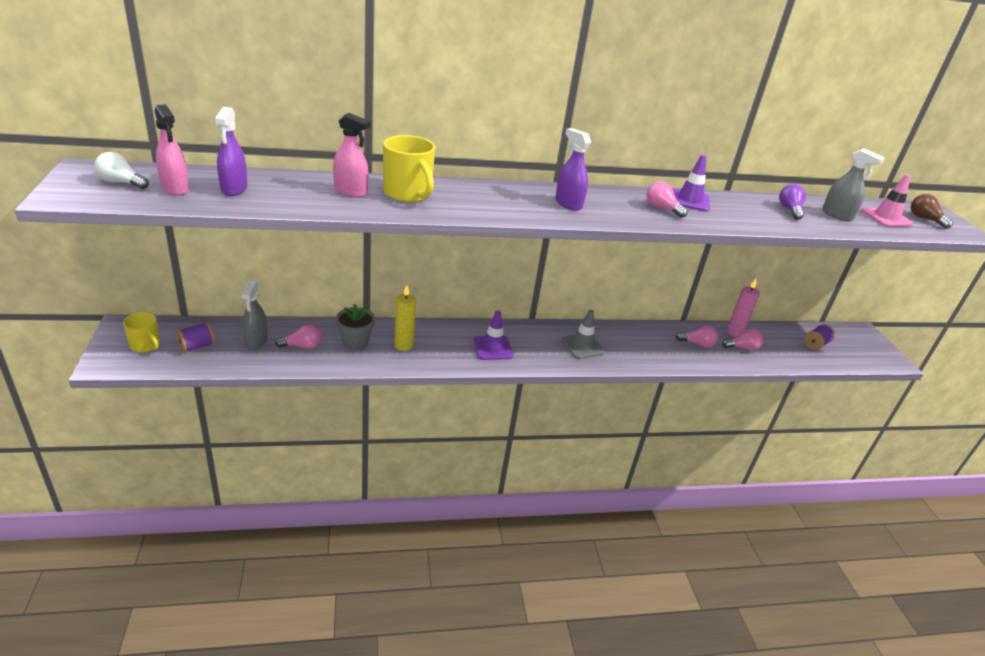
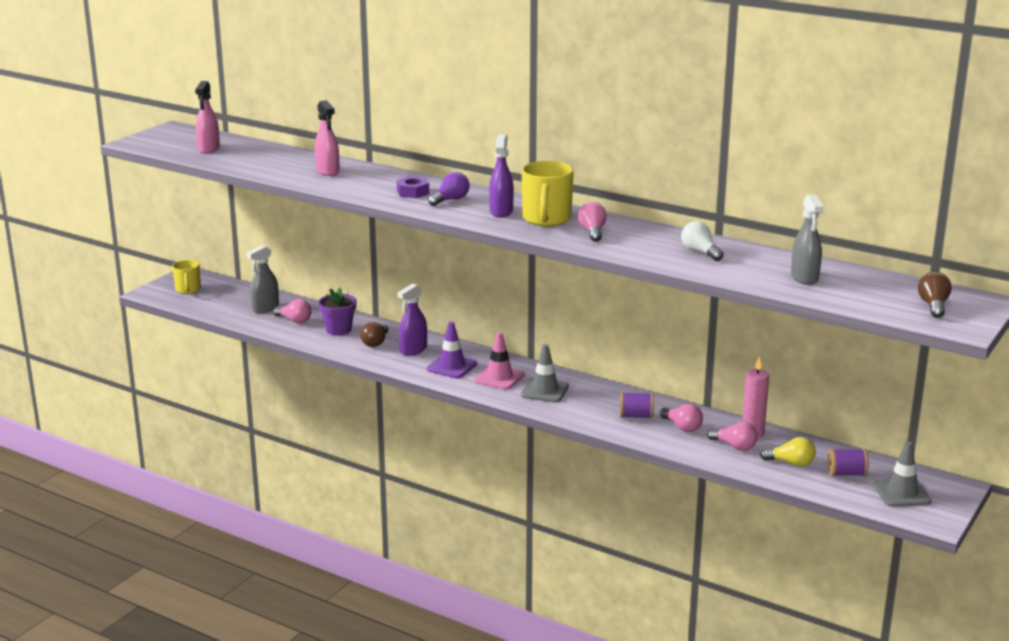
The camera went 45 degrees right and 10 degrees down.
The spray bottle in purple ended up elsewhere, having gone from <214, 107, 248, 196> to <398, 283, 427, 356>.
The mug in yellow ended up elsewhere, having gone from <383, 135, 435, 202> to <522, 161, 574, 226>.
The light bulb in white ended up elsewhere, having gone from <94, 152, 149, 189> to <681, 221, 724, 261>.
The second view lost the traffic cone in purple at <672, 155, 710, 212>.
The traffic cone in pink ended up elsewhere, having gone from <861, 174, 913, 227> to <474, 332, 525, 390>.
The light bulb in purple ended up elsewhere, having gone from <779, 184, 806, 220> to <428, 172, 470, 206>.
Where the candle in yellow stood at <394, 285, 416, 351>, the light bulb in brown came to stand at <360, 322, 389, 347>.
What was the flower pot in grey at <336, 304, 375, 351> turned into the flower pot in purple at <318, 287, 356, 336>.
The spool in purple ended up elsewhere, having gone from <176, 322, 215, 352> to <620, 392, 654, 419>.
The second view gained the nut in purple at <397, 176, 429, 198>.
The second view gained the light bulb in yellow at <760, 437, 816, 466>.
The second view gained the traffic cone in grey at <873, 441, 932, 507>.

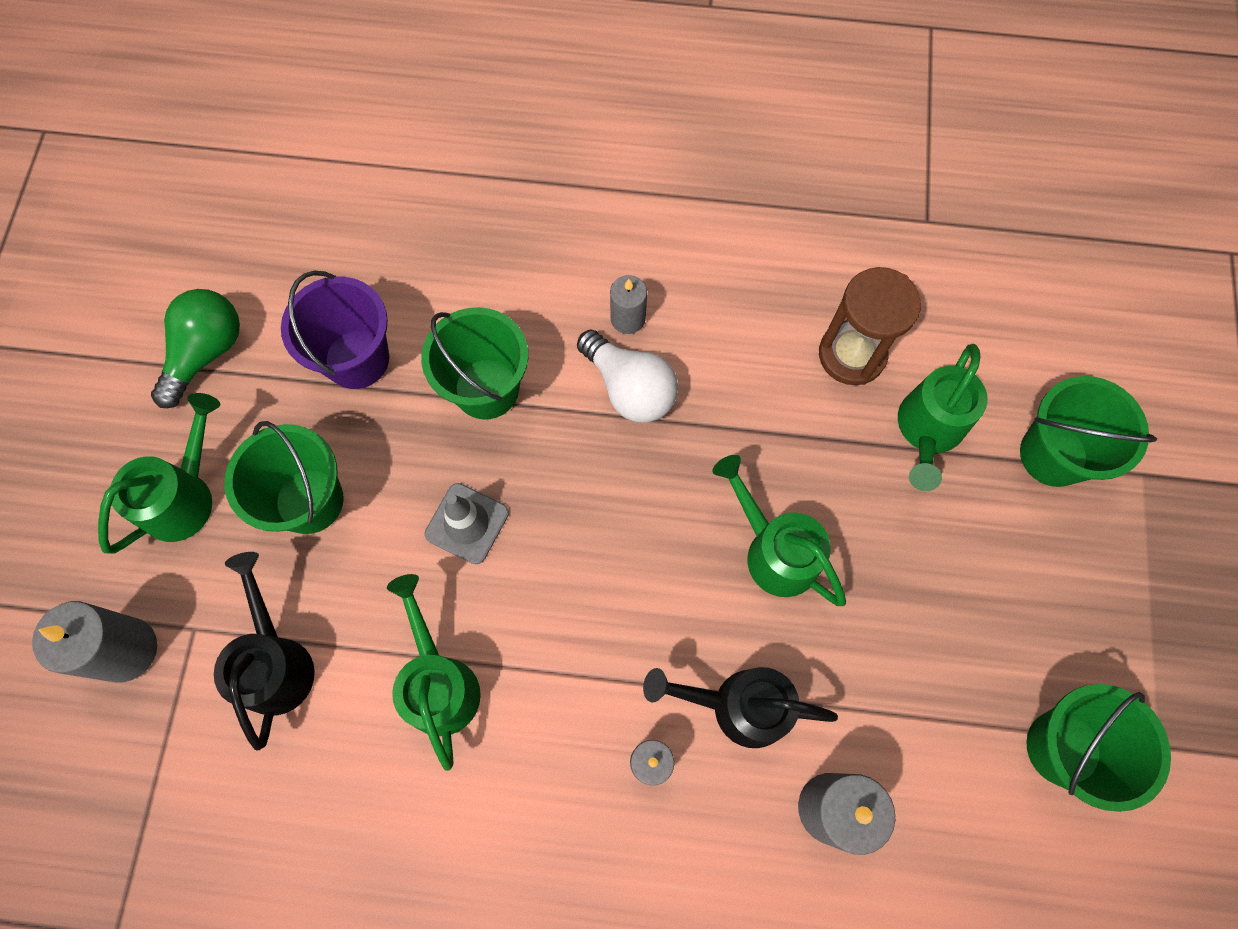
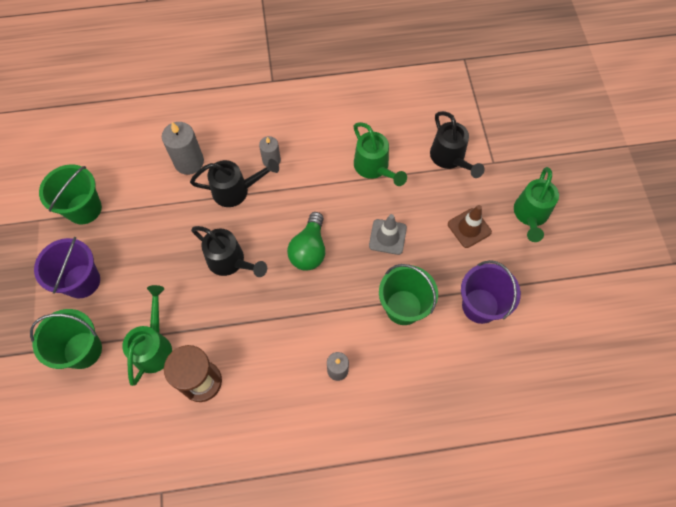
The camera went 165 degrees right and 5 degrees down.
The light bulb in green ended up elsewhere, having gone from <151, 289, 240, 408> to <287, 212, 325, 271>.
The second view lost the light bulb in white at <577, 329, 678, 423>.
Where the bucket in green stood at <225, 421, 344, 534>, the traffic cone in brown came to stand at <448, 205, 492, 248>.
What was the watering can in green at <712, 455, 846, 606> turned into the watering can in black at <191, 226, 267, 277>.
The second view lost the candle in grey at <32, 601, 157, 682>.
The second view gained the bucket in purple at <34, 237, 100, 299>.

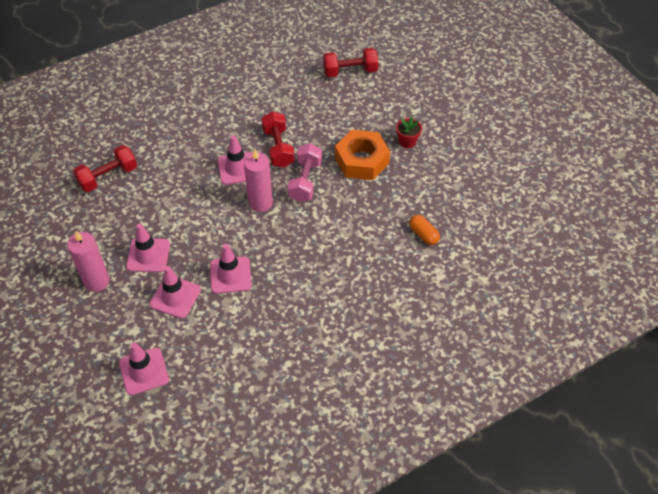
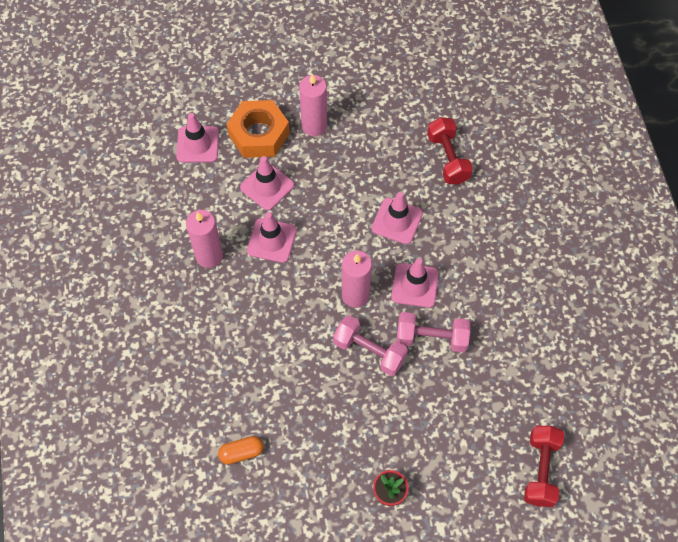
The camera went 110 degrees right and 10 degrees up.
What was the dumbbell in red at <262, 111, 295, 168> turned into the dumbbell in pink at <396, 312, 470, 352>.
The nut in orange ended up elsewhere, having gone from <335, 130, 390, 180> to <227, 100, 290, 158>.
The traffic cone in pink ended up elsewhere, having gone from <126, 224, 170, 272> to <372, 192, 423, 244>.
The second view gained the candle in pink at <186, 210, 223, 268>.

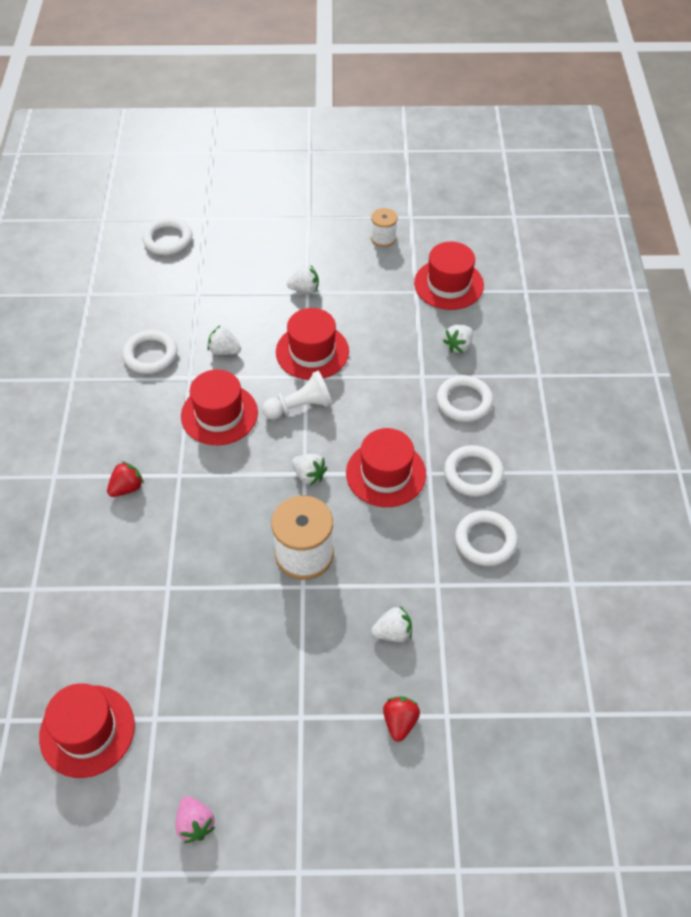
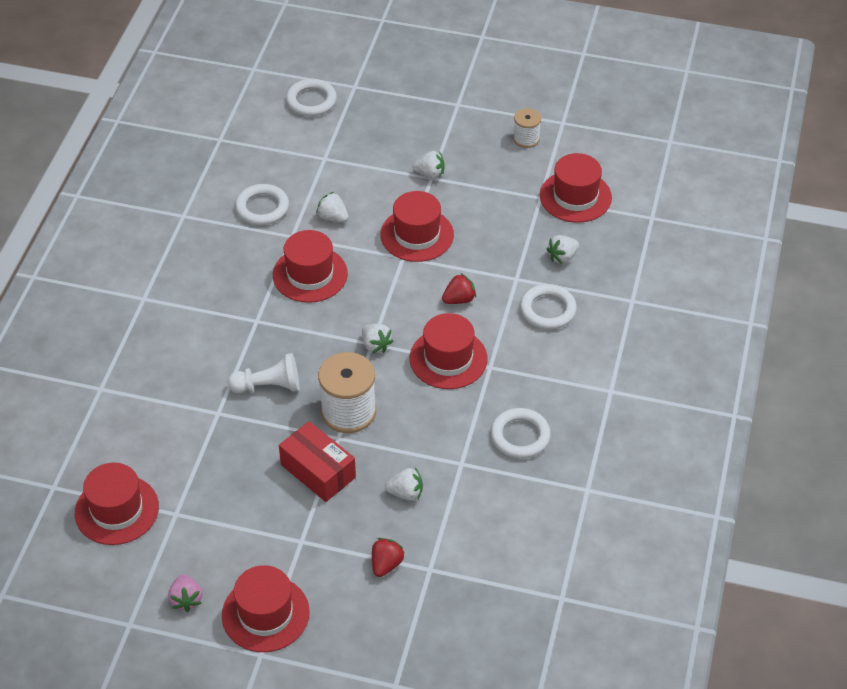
The camera went 15 degrees right and 5 degrees down.
The pawn in white ended up elsewhere, having gone from <262, 371, 332, 420> to <228, 353, 299, 393>.
The second view lost the ring in white at <444, 445, 504, 497>.
The strawberry in red ended up elsewhere, having gone from <107, 461, 144, 497> to <442, 273, 476, 304>.
The second view gained the box in red at <279, 421, 356, 502>.
The second view gained the hat in red at <222, 565, 310, 652>.

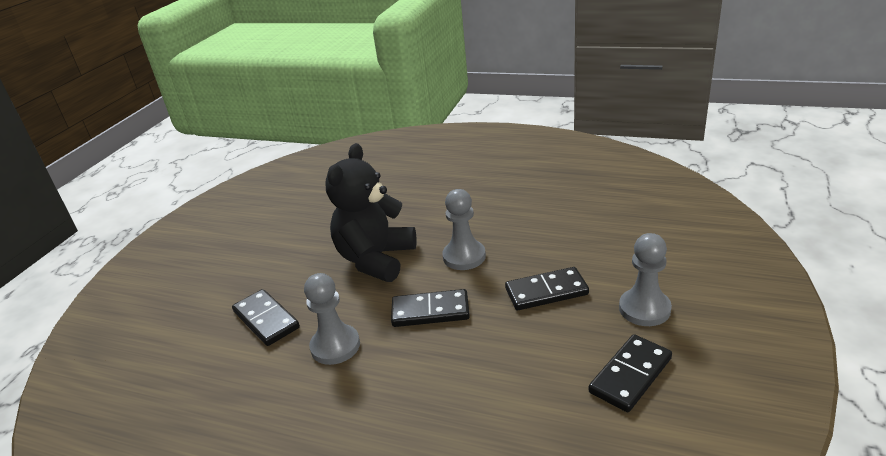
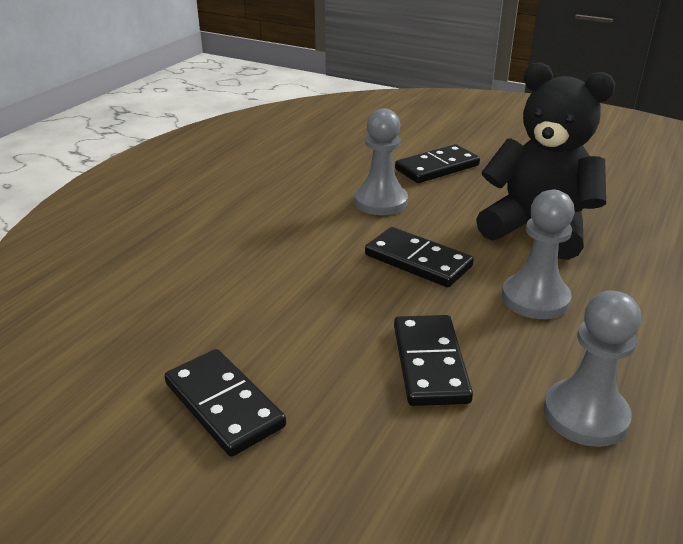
The camera went 95 degrees right and 0 degrees up.
The pawn in grey ended up elsewhere, having gone from <619, 233, 672, 326> to <544, 291, 641, 447>.
The domino in black at <391, 289, 470, 327> ended up facing another way, 60 degrees counterclockwise from before.

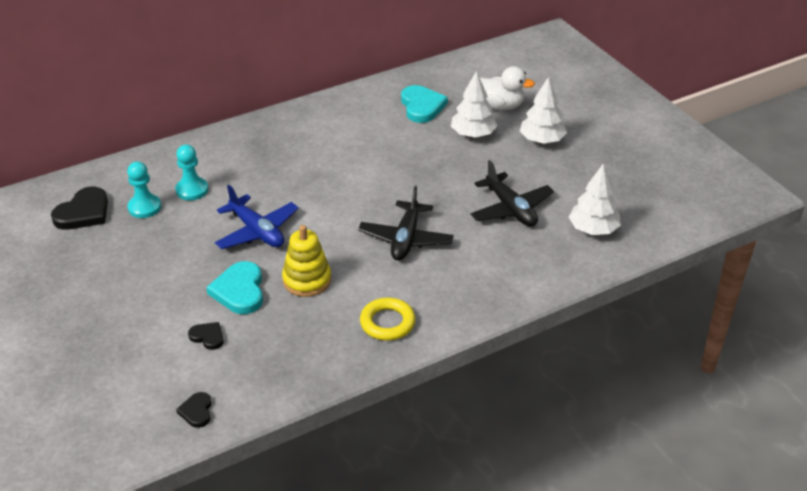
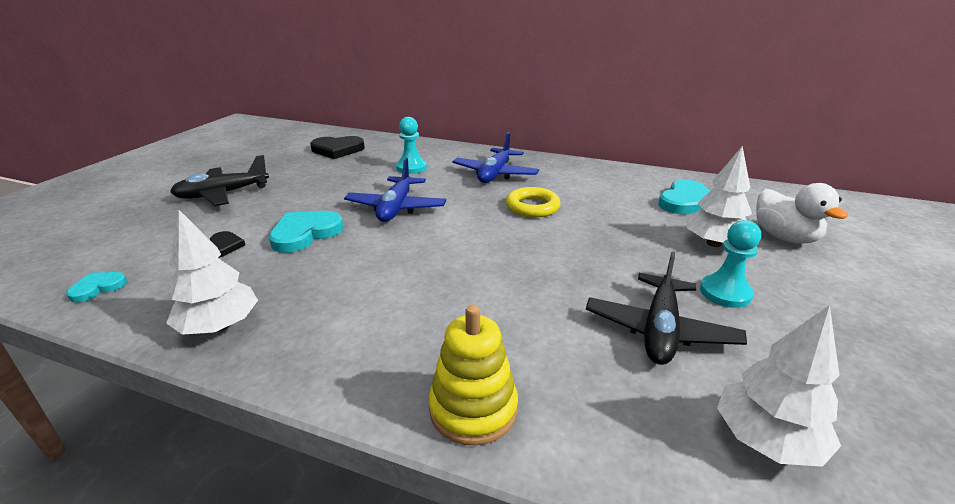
The camera went 50 degrees right and 10 degrees down.
The tree in white ended up elsewhere, having gone from <520, 77, 567, 144> to <166, 210, 258, 335>.
The pawn in turquoise ended up elsewhere, having gone from <127, 161, 161, 218> to <700, 220, 761, 308>.
The plane in black ended up elsewhere, having gone from <358, 186, 454, 261> to <170, 155, 269, 206>.
The stacking toy in yellow ended up elsewhere, having gone from <282, 225, 331, 297> to <428, 305, 518, 446>.
The ring in yellow ended up elsewhere, having gone from <360, 298, 416, 341> to <506, 187, 561, 218>.
What was the heart in black at <176, 392, 211, 428> turned into the heart in turquoise at <66, 272, 127, 302>.
The second view gained the plane in blue at <452, 132, 539, 183>.

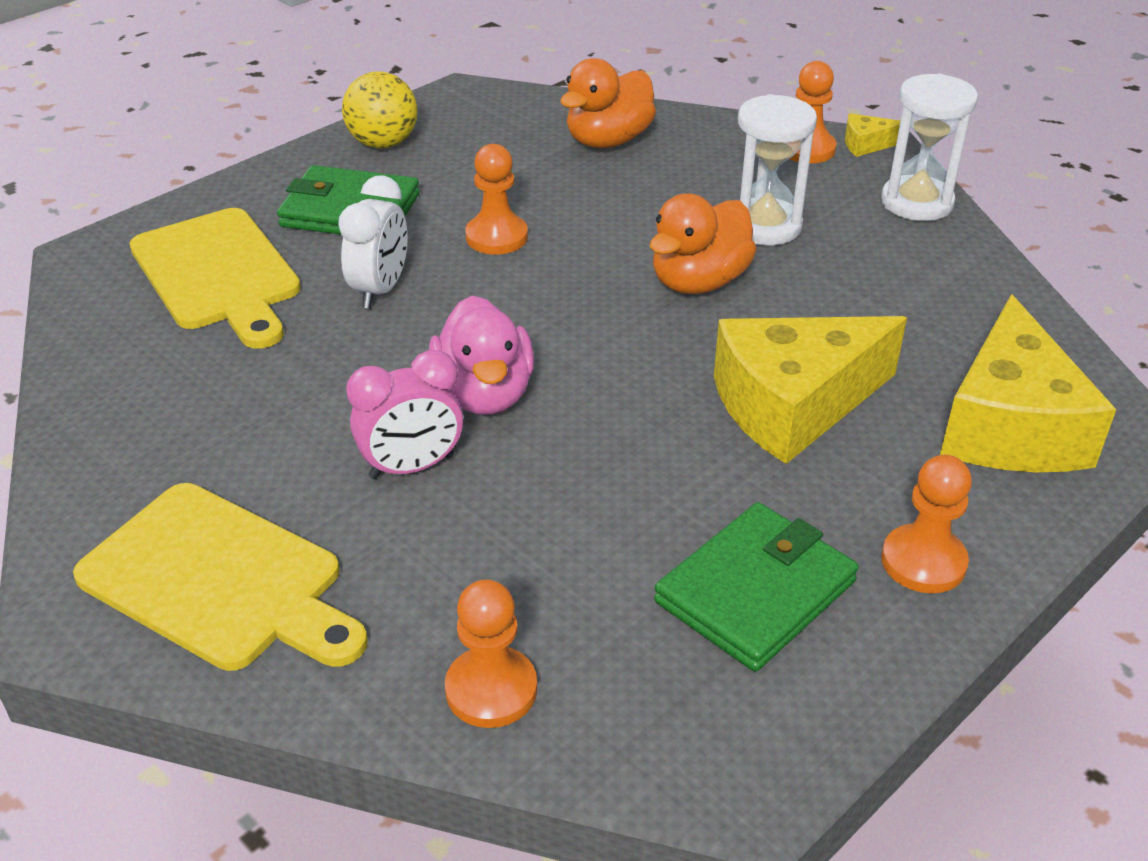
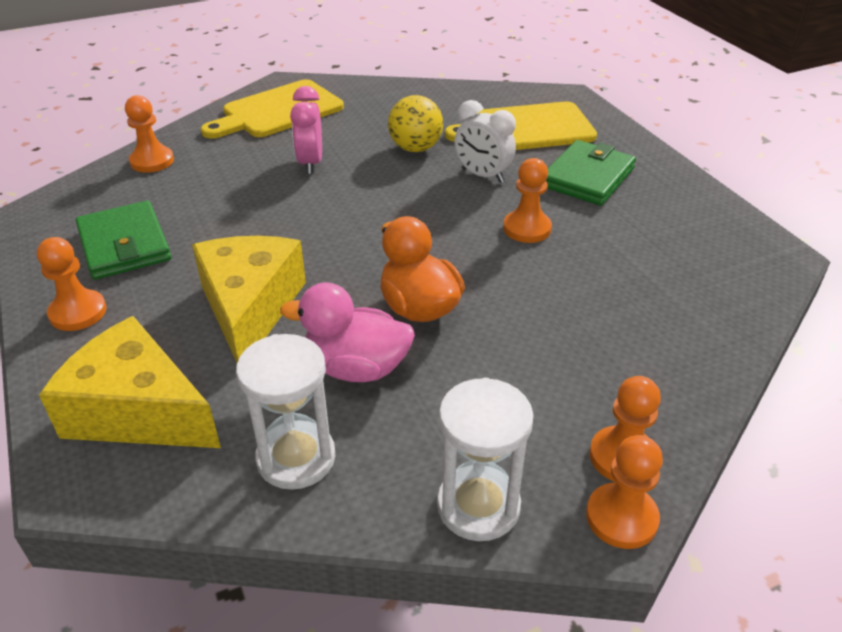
The camera went 110 degrees right and 0 degrees up.
The second view lost the duck in orange at <560, 58, 656, 148>.
The ball in yellow ended up elsewhere, having gone from <342, 71, 417, 149> to <388, 95, 443, 152>.
The hourglass in white ended up elsewhere, having gone from <738, 94, 817, 245> to <236, 334, 335, 490>.
Where the cheese in yellow stood at <845, 113, 900, 157>, the pawn in orange came to stand at <586, 435, 663, 549>.
The duck in pink ended up elsewhere, having gone from <429, 296, 534, 415> to <280, 282, 415, 382>.

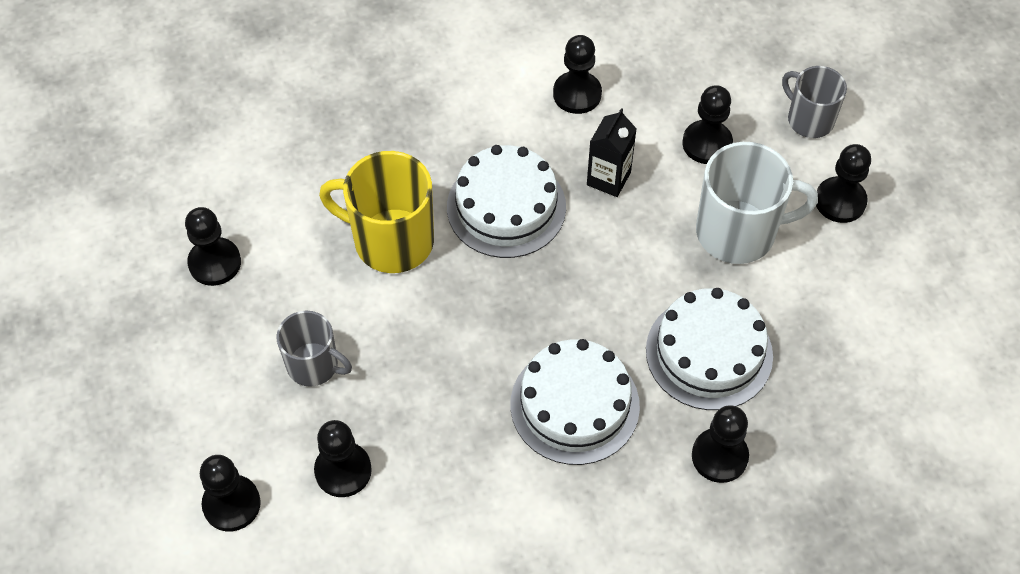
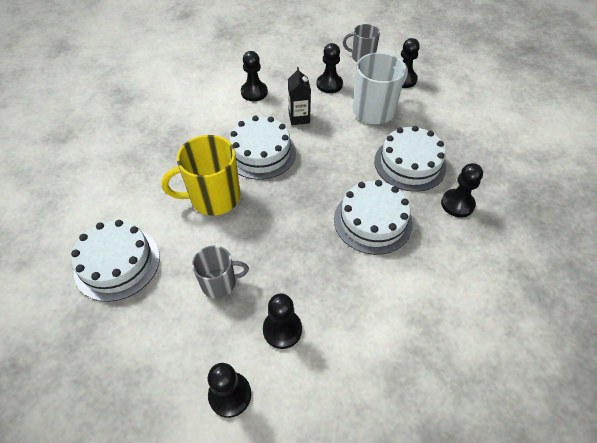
The camera went 35 degrees left and 5 degrees down.
Where the pawn in black stood at <185, 207, 241, 286>, the cake in white came to stand at <71, 220, 160, 302>.

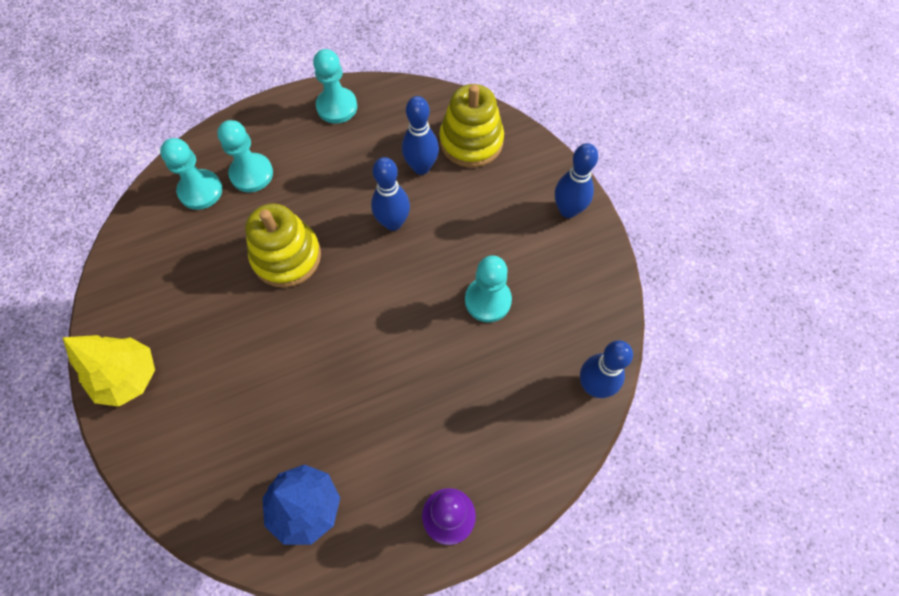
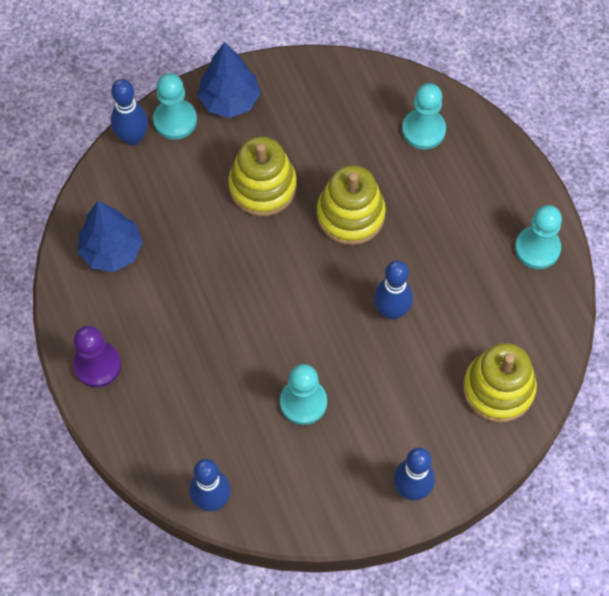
The camera went 90 degrees right and 0 degrees up.
The bowling pin in blue ended up elsewhere, having gone from <402, 96, 439, 175> to <111, 79, 148, 146>.
The pawn in turquoise ended up elsewhere, having gone from <217, 120, 273, 192> to <153, 73, 197, 140>.
What was the tree in yellow at <62, 335, 155, 407> turned into the tree in blue at <198, 42, 260, 118>.
The second view gained the stacking toy in yellow at <228, 136, 297, 216>.

